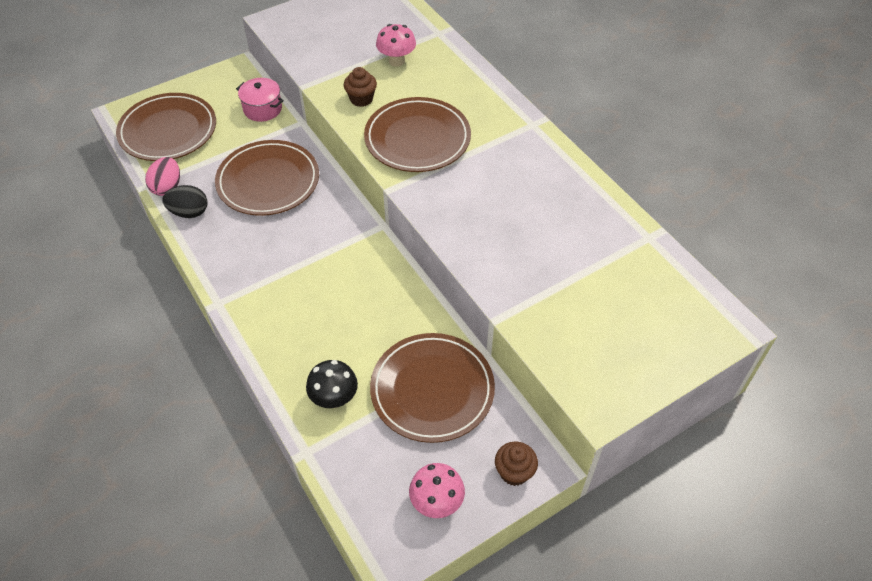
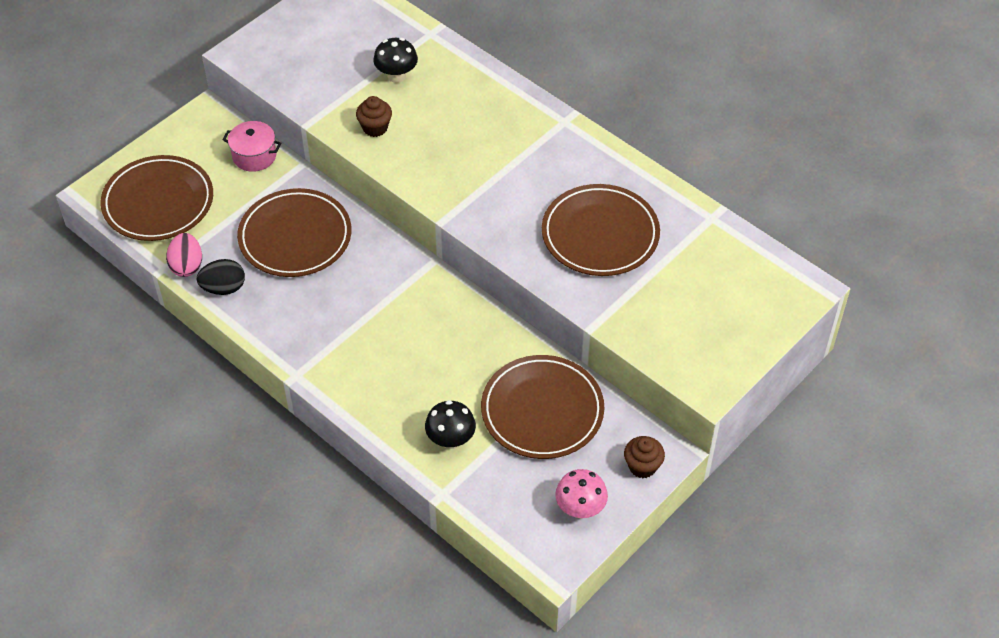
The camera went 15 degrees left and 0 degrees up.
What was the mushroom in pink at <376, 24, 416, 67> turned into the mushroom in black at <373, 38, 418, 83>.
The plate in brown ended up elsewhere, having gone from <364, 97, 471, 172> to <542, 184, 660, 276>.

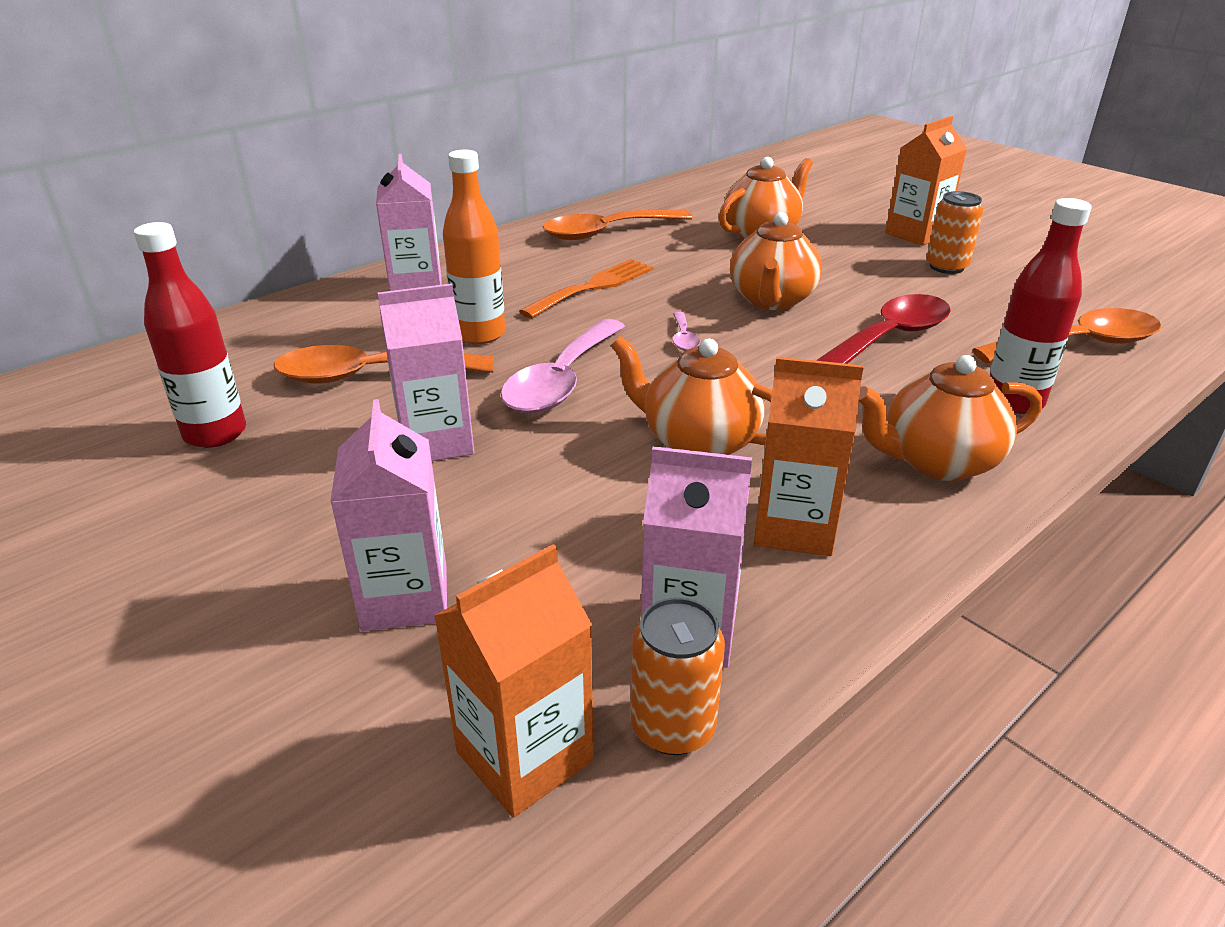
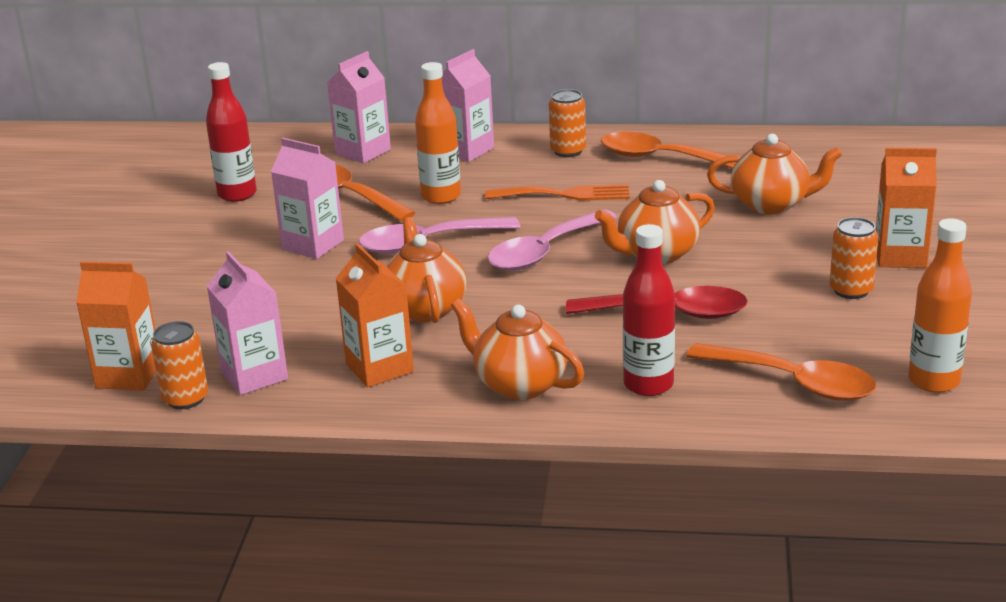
The camera went 50 degrees right and 5 degrees down.
The size of the spoon in pink at <673, 312, 700, 351> changed by a factor of 2.26.
The carton in pink ended up elsewhere, having gone from <330, 399, 447, 631> to <327, 51, 391, 164>.
The second view gained the can in orange at <549, 89, 586, 157>.
The second view gained the bottle in orange at <908, 218, 972, 393>.

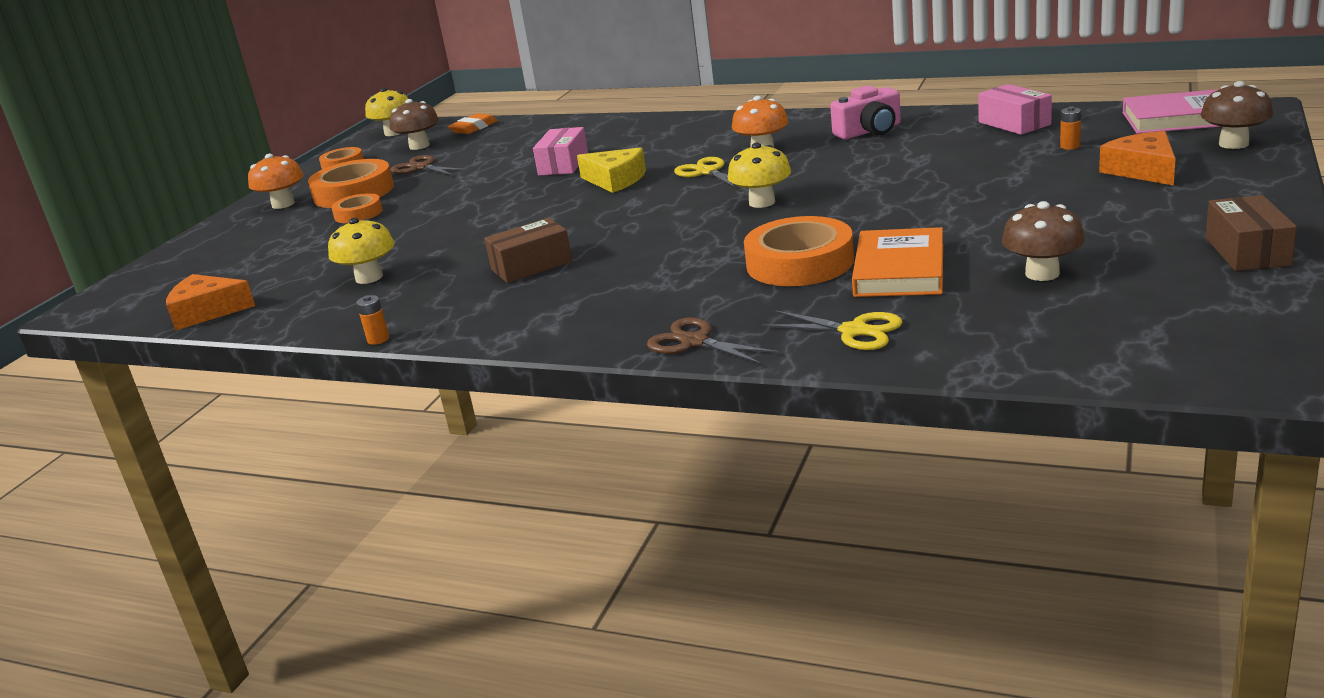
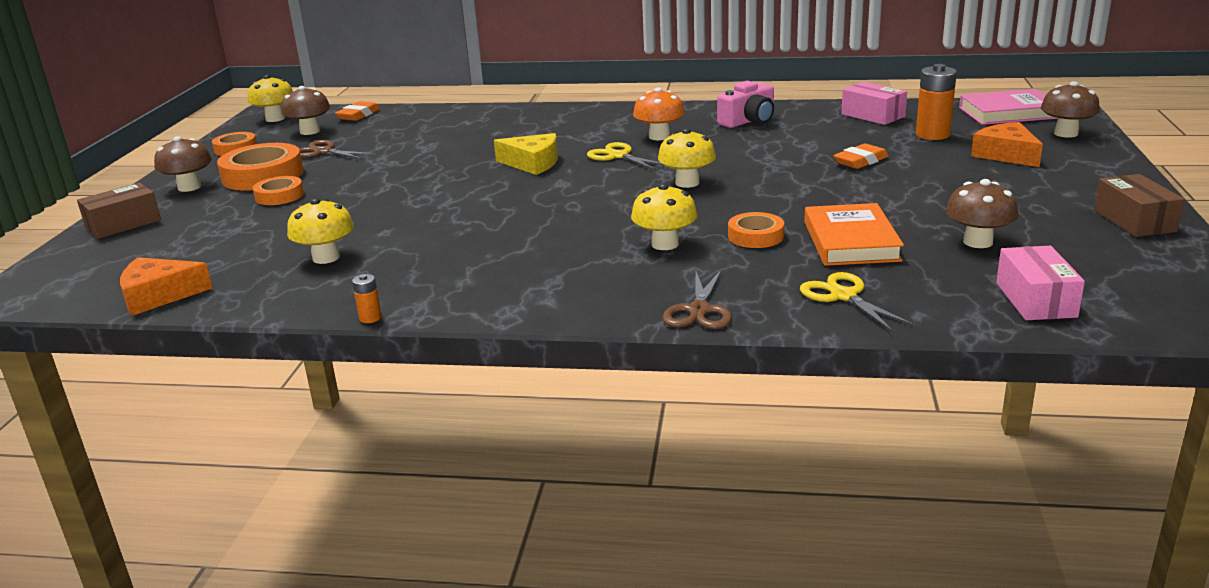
The camera went 15 degrees left and 0 degrees up.
The size of the battery in orange at <1060, 107, 1081, 150> changed by a factor of 2.05.
The box in pink ended up elsewhere, having gone from <533, 127, 588, 176> to <996, 246, 1085, 320>.
What was the mushroom in orange at <248, 154, 303, 209> turned into the mushroom in brown at <154, 136, 212, 192>.
The size of the tape in orange at <744, 216, 854, 286> changed by a factor of 0.57.
The box in brown ended up elsewhere, having gone from <484, 218, 572, 283> to <77, 183, 161, 239>.
The scissors in yellow at <762, 310, 903, 350> ended up facing another way, 135 degrees counterclockwise from before.
The scissors in brown at <647, 317, 780, 365> ended up facing another way, 105 degrees counterclockwise from before.
The second view gained the eraser in orange at <833, 143, 889, 169>.
The second view gained the mushroom in yellow at <631, 183, 698, 250>.

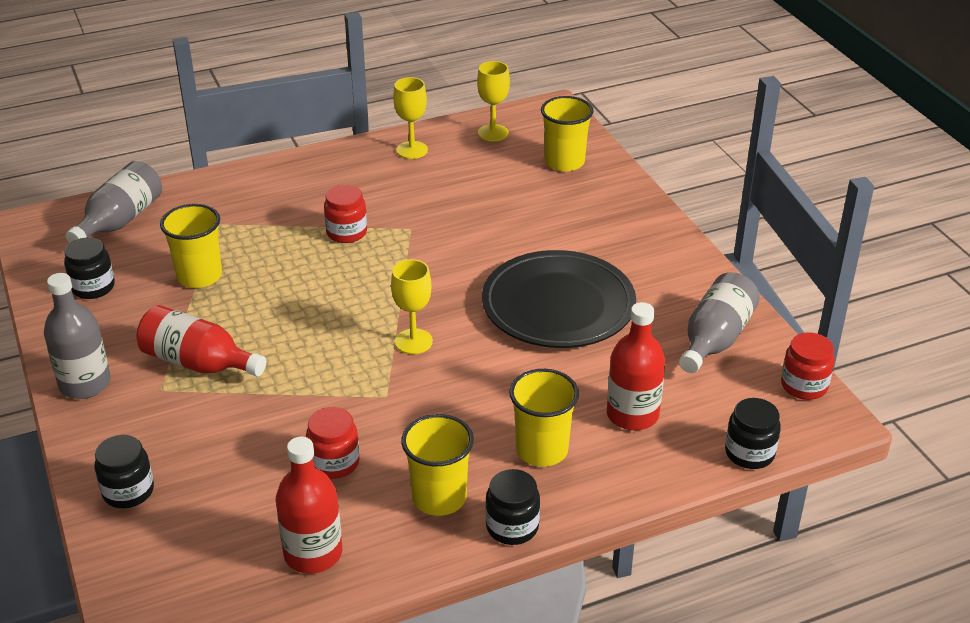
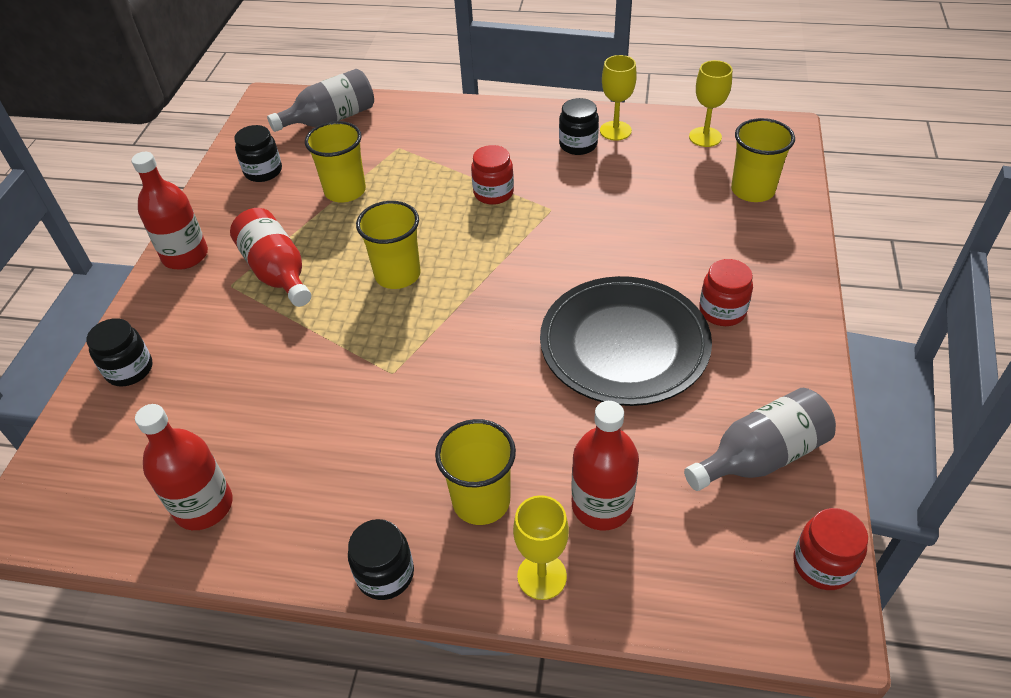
The camera went 35 degrees right and 10 degrees up.
The goblet in yellow ended up elsewhere, having gone from <391, 259, 433, 354> to <513, 495, 569, 600>.
What was the bottle in grey at <44, 273, 111, 399> turned into the bottle in red at <131, 152, 208, 269>.
The jar in black ended up elsewhere, having gone from <725, 398, 781, 469> to <559, 98, 599, 155>.
The jar in red ended up elsewhere, having gone from <306, 407, 360, 479> to <699, 259, 753, 326>.
The cup in yellow ended up elsewhere, having gone from <401, 414, 474, 516> to <356, 201, 421, 289>.

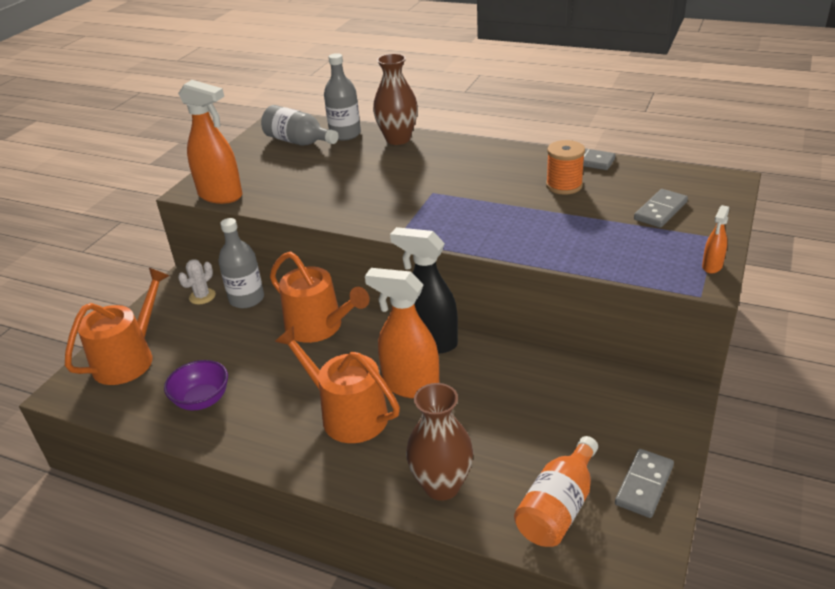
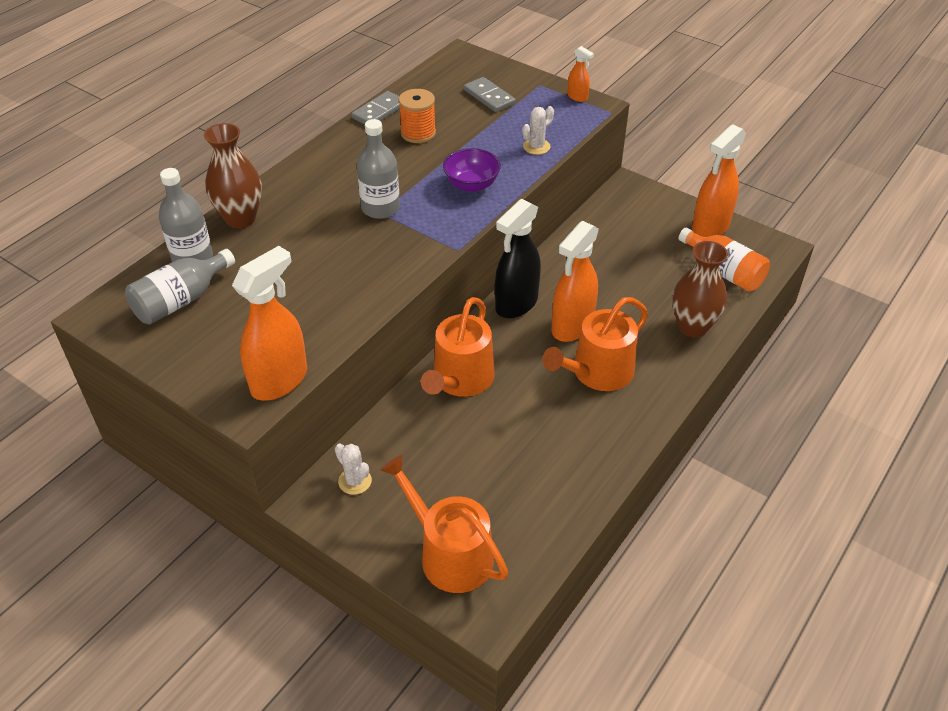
The camera went 80 degrees left and 10 degrees up.
The bottle in grey ended up elsewhere, having gone from <218, 218, 264, 308> to <357, 119, 400, 219>.
The watering can in orange at <270, 252, 369, 343> ended up facing another way, 150 degrees clockwise from before.
The bowl in purple ended up elsewhere, having gone from <164, 360, 228, 410> to <443, 148, 501, 192>.
Where the domino in grey stood at <615, 449, 674, 518>, the spray bottle in orange came to stand at <692, 124, 746, 237>.
The second view gained the cactus in white at <522, 106, 554, 155>.

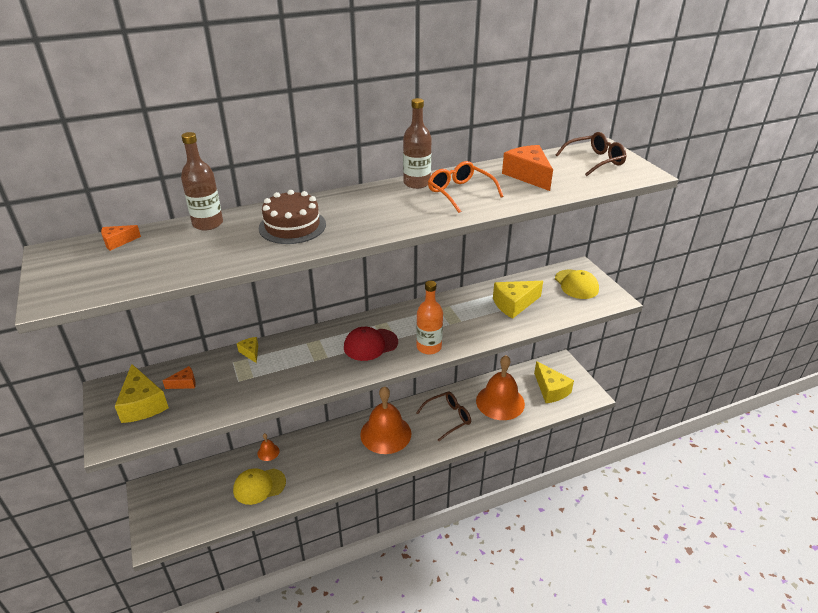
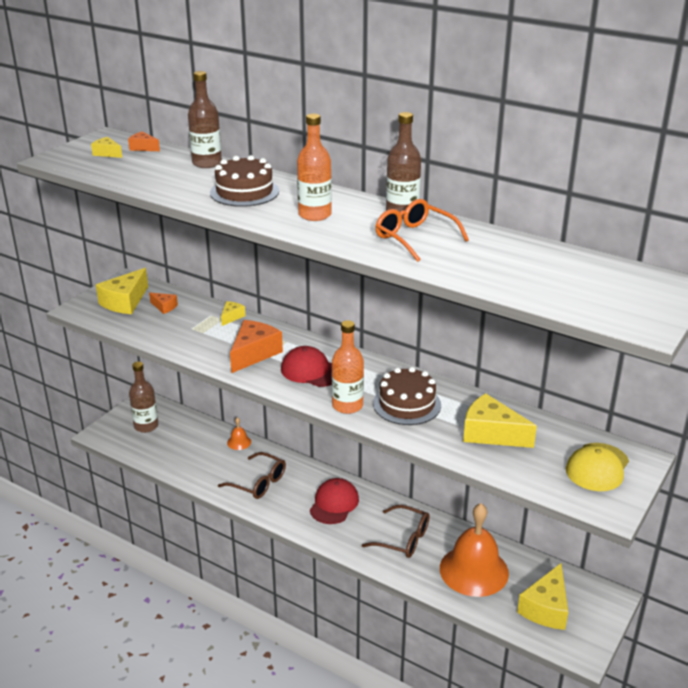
The camera went 55 degrees right and 5 degrees down.
The glasses in brown ended up elsewhere, having gone from <556, 132, 627, 176> to <218, 452, 286, 499>.
The cheese in orange ended up elsewhere, having gone from <502, 145, 553, 191> to <230, 320, 283, 373>.
The glasses in orange at <428, 161, 503, 213> ended up facing another way, 60 degrees counterclockwise from before.
Where the bell in orange stood at <360, 387, 411, 454>, the cap in red came to stand at <310, 478, 359, 524>.
The second view lost the cap in yellow at <233, 468, 286, 505>.
The second view gained the bottle in orange at <297, 114, 332, 221>.
The second view gained the cheese in yellow at <91, 137, 122, 158>.
The second view gained the bottle in brown at <129, 362, 158, 433>.
The second view gained the cake in brown at <373, 367, 441, 425>.

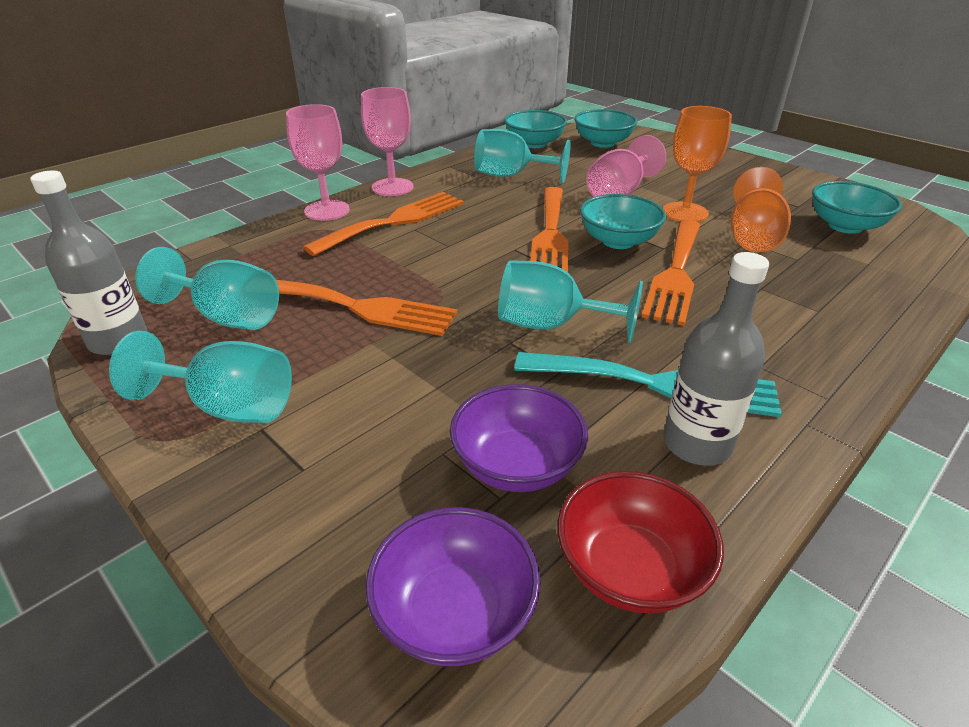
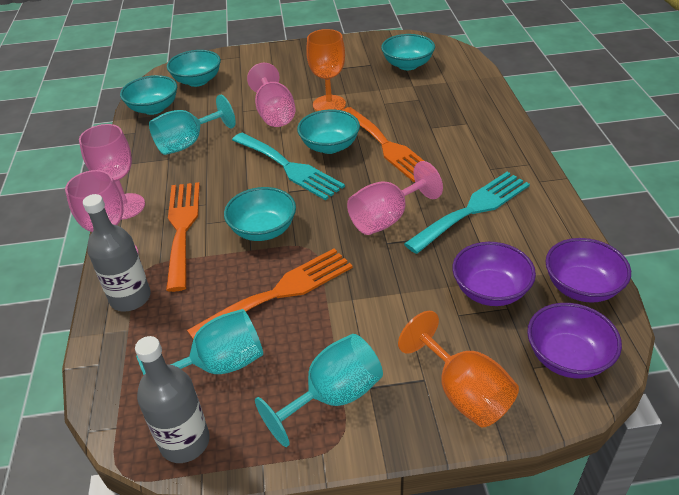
The camera went 50 degrees left and 5 degrees up.
The goblet in orange ended up elsewhere, having gone from <731, 167, 791, 252> to <398, 311, 519, 428>.
What was the fork in orange at <531, 187, 569, 272> turned into the fork in turquoise at <232, 133, 345, 200>.
The bottle in grey ended up elsewhere, having gone from <663, 252, 769, 466> to <83, 194, 151, 312>.
What was the goblet in turquoise at <498, 260, 643, 343> turned into the goblet in pink at <347, 161, 443, 235>.
What was the bowl in red at <557, 471, 724, 614> turned into the bowl in purple at <545, 238, 631, 303>.
The second view gained the bowl in turquoise at <224, 187, 296, 241>.

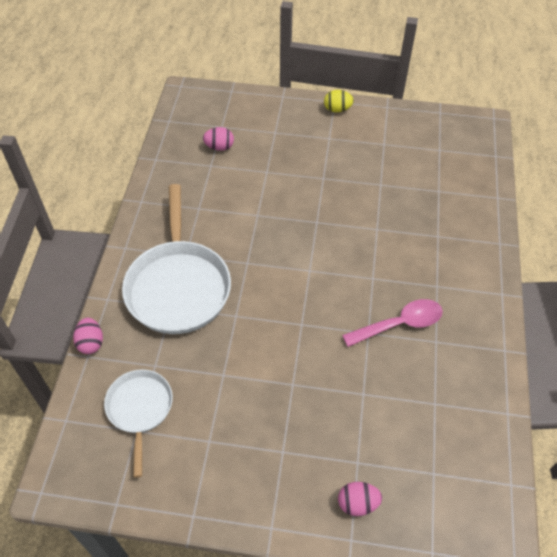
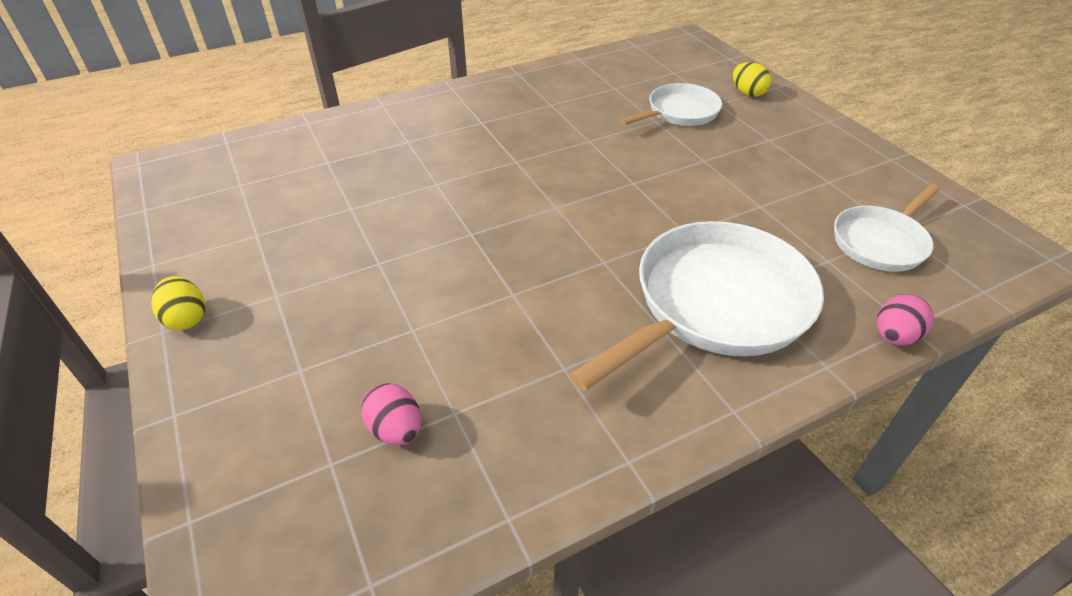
The camera went 125 degrees left and 10 degrees down.
The second view lost the spoon in pink at <342, 299, 443, 347>.
What was the egg in pink at <338, 482, 382, 516> turned into the egg in yellow at <733, 62, 771, 97>.
The second view gained the pan in white at <620, 83, 722, 126>.

